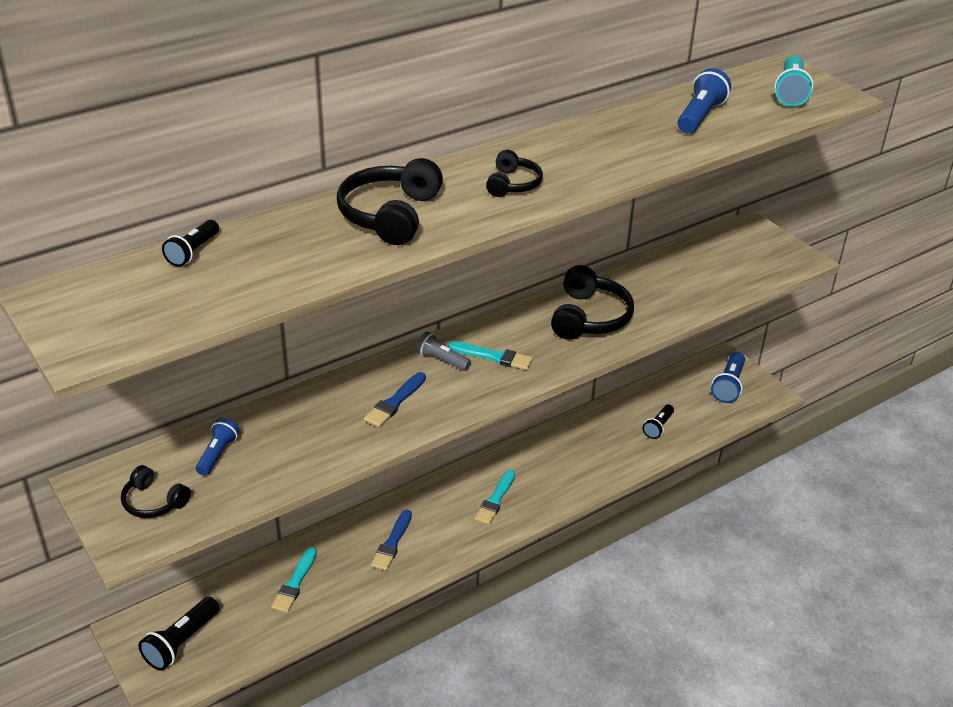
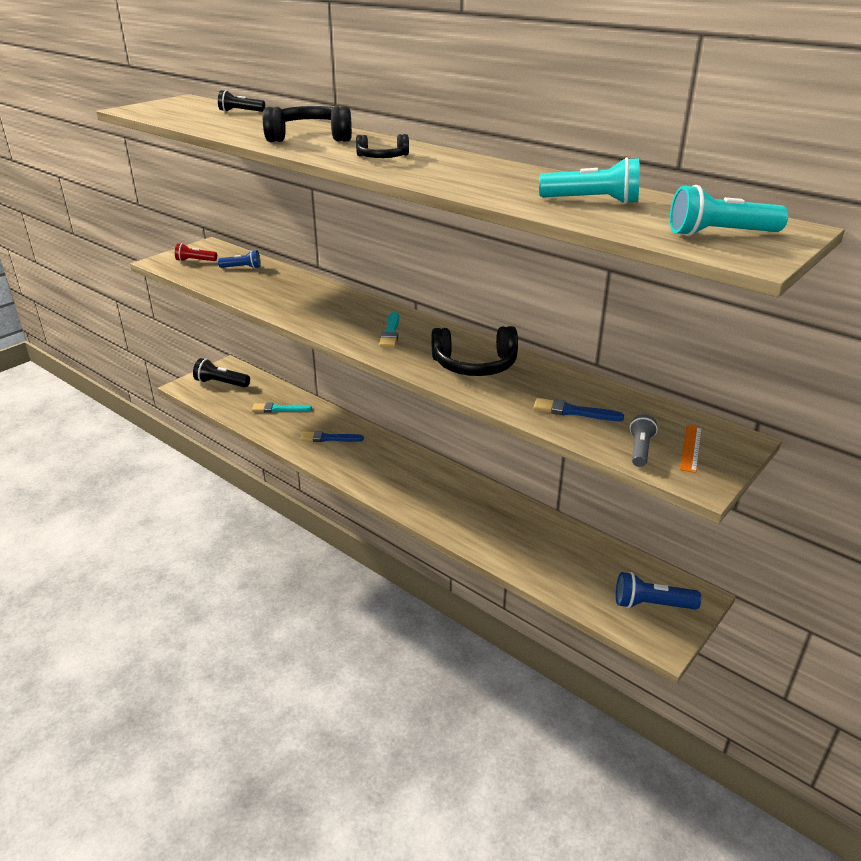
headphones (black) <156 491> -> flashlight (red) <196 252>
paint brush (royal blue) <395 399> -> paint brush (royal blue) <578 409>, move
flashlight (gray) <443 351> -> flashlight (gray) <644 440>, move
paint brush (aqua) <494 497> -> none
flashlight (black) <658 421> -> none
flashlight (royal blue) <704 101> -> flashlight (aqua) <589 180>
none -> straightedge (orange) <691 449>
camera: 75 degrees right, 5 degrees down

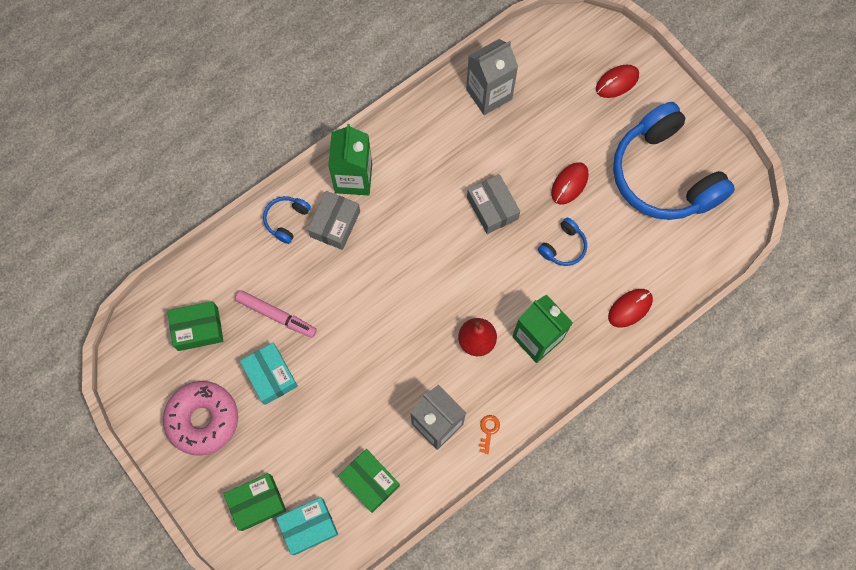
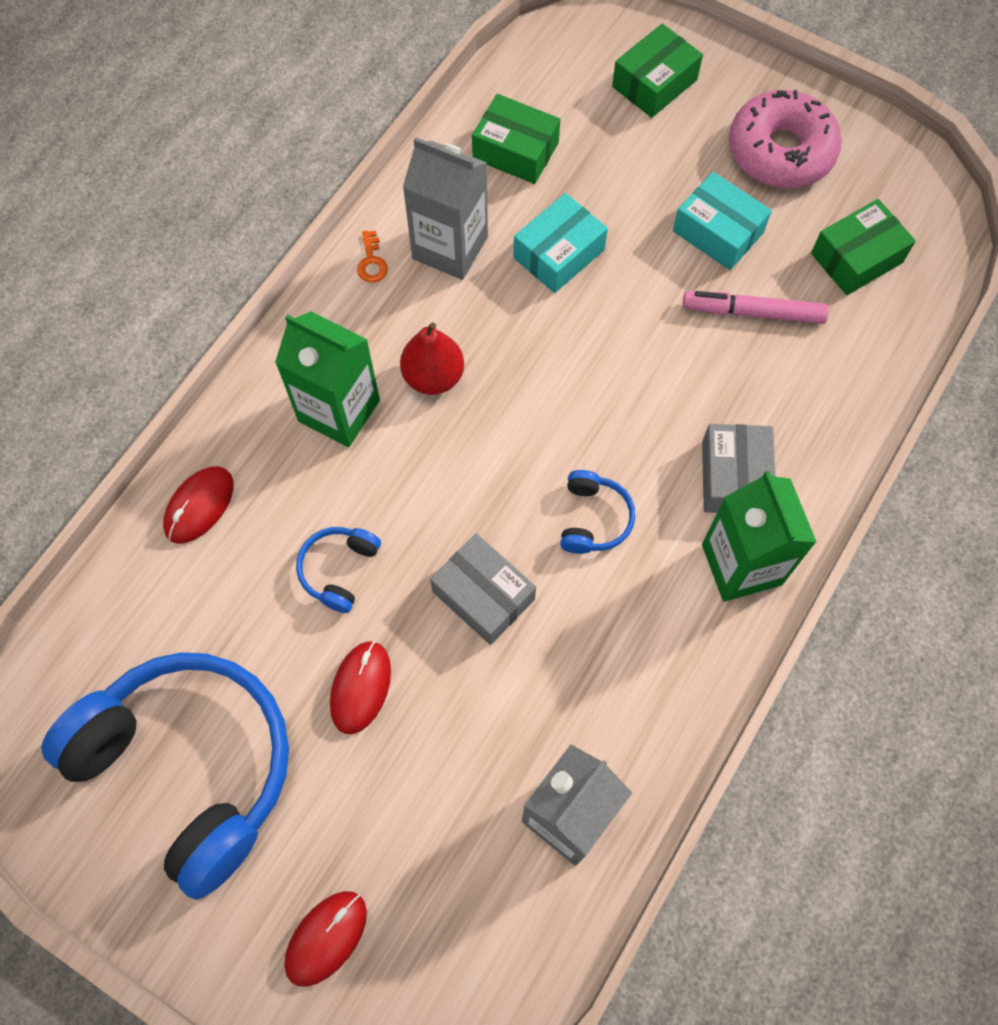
headphones (royal blue) <287 220> -> headphones (royal blue) <597 512>, move
package (aqua) <307 526> -> package (aqua) <561 243>, move
camera: 160 degrees right, 5 degrees down

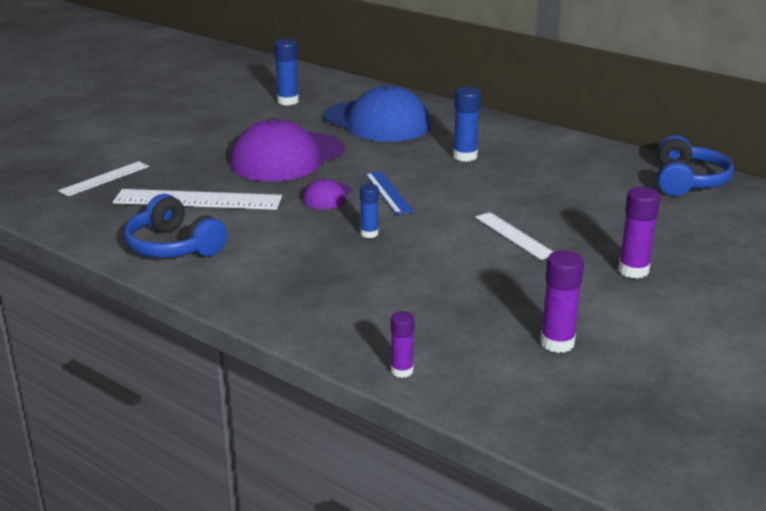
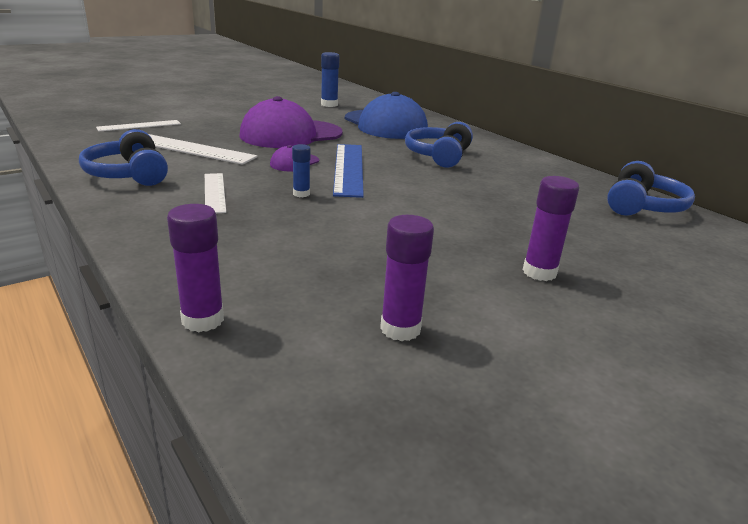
straightedge (royal blue) <389 193> -> straightedge (royal blue) <348 171>, x1.66
stick of glue (royal purple) <403 344> -> stick of glue (royal purple) <195 268>, x1.58
stick of glue (royal blue) <467 124> -> headphones (royal blue) <439 145>
straightedge (pure white) <514 236> -> straightedge (pure white) <215 193>, move
camera: 15 degrees right, 0 degrees up

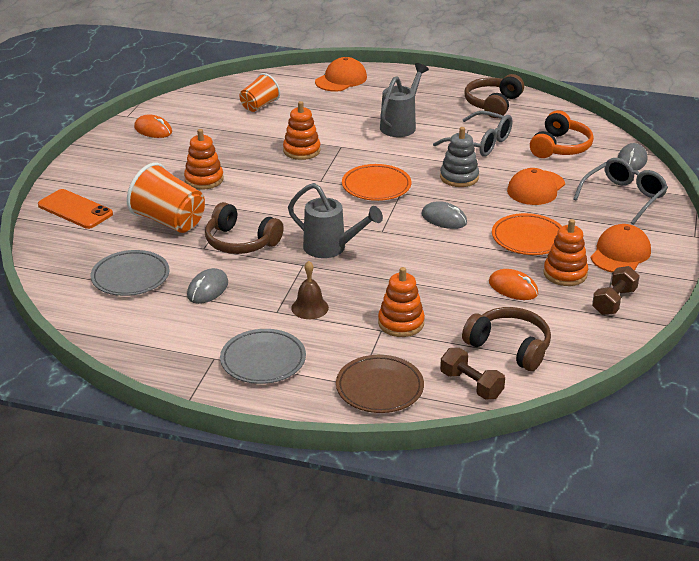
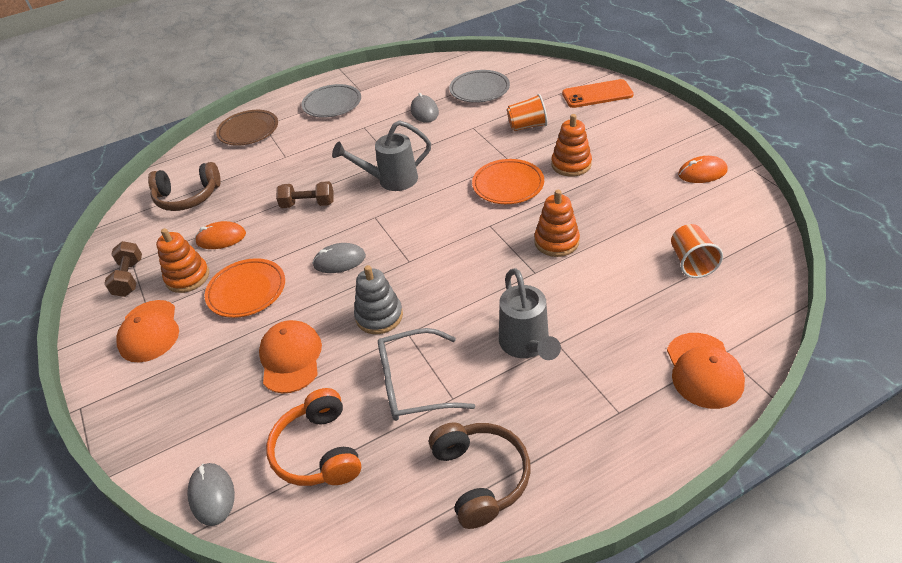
beaker (orange) <166 198> -> beaker (orange) <527 112>, x0.63
headphones (brown) <244 228> -> none
bell (brown) <310 290> -> none
flat dish (orange) <376 182> -> flat dish (orange) <508 181>, move
stacking rings (orange) <401 302> -> none
dumbbell (brown) <472 373> -> dumbbell (brown) <305 194>, move
glasses (gray) <620 191> -> none
camera: 140 degrees right, 10 degrees up

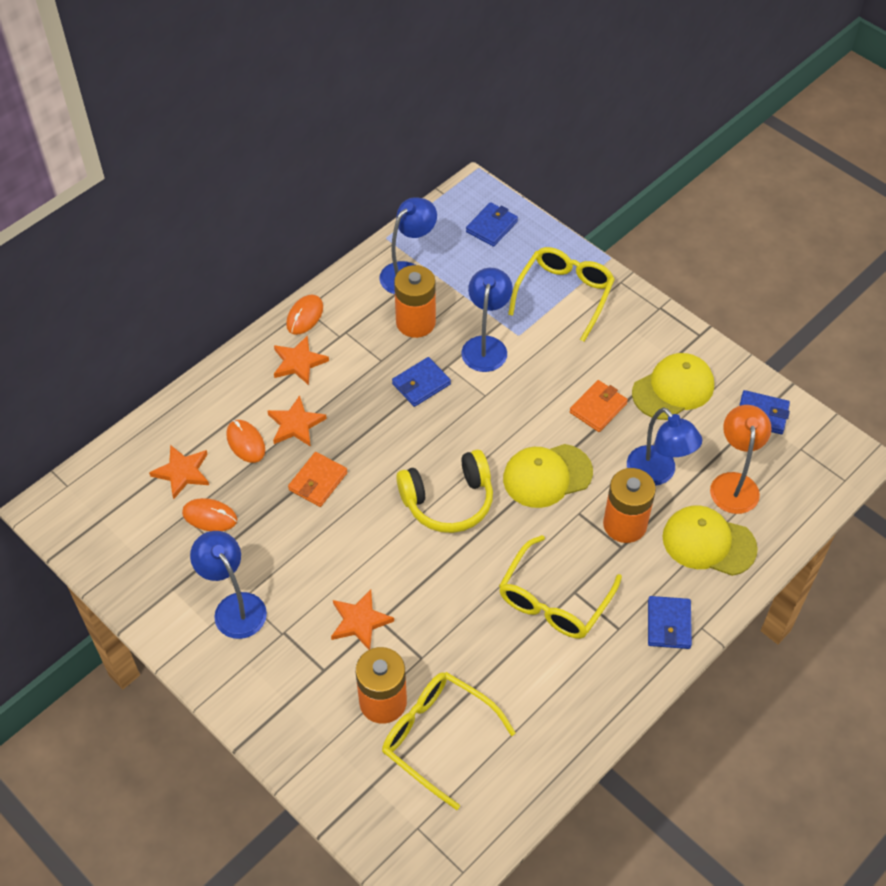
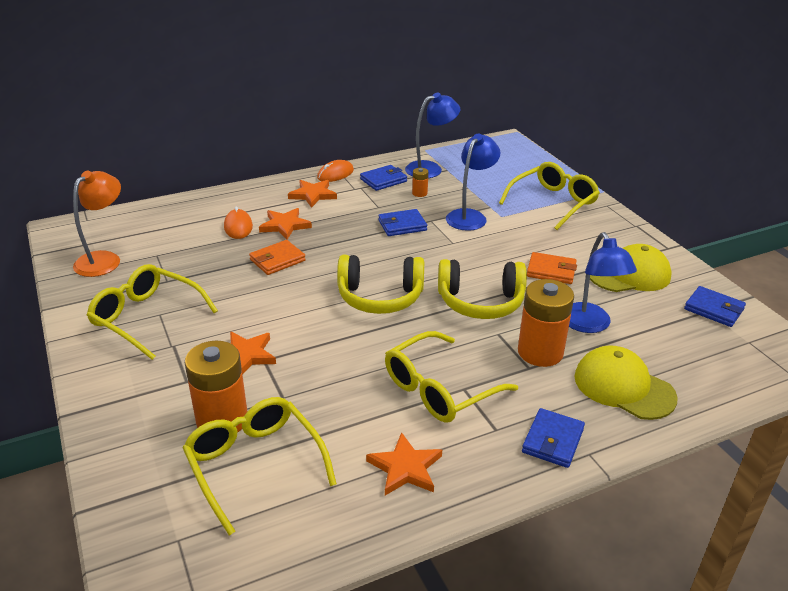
star shape (orange) <179 472> -> star shape (orange) <404 463>, move
mouse (orange) <209 514> -> none
desk lamp (royal blue) <228 585> -> glasses (golden) <152 312>
battery (orange) <415 301> -> battery (orange) <420 182>, x0.45
billfold (royal blue) <492 224> -> billfold (royal blue) <383 178>, move
baseball cap (golden) <548 476> -> headphones (golden) <482 289>
billfold (orange) <599 406> -> billfold (orange) <552 268>, 45 degrees clockwise
desk lamp (orange) <740 459> -> desk lamp (orange) <97 224>, move
camera: 20 degrees right, 20 degrees down

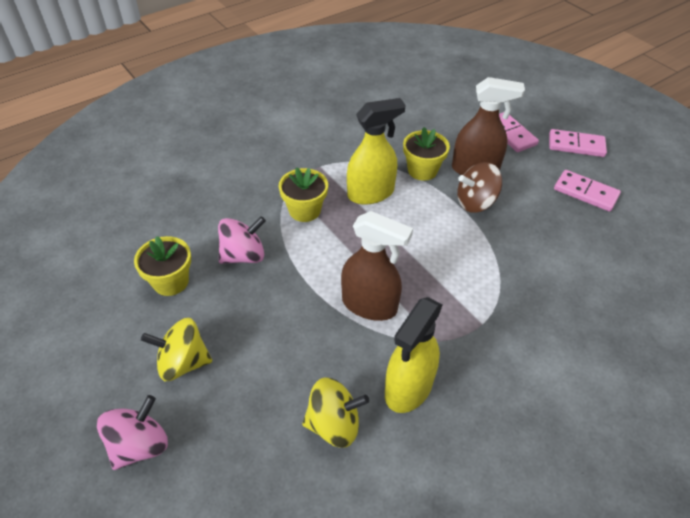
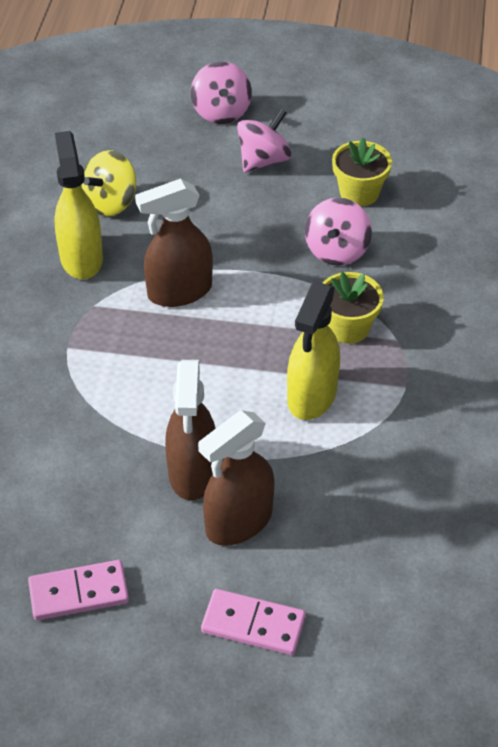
toy top (golden) <176 349> -> toy top (pink) <264 140>
flower pot (golden) <426 154> -> none
toy top (brown) <479 187> -> spray cleaner (brown) <190 430>
domino tile (pink) <578 143> -> none
camera: 135 degrees right, 0 degrees up

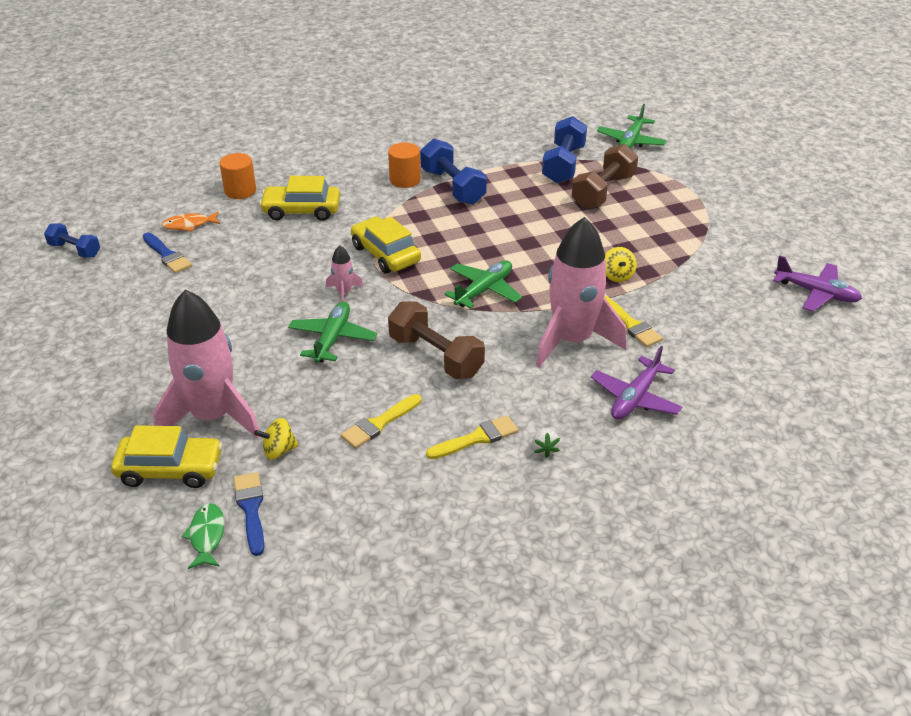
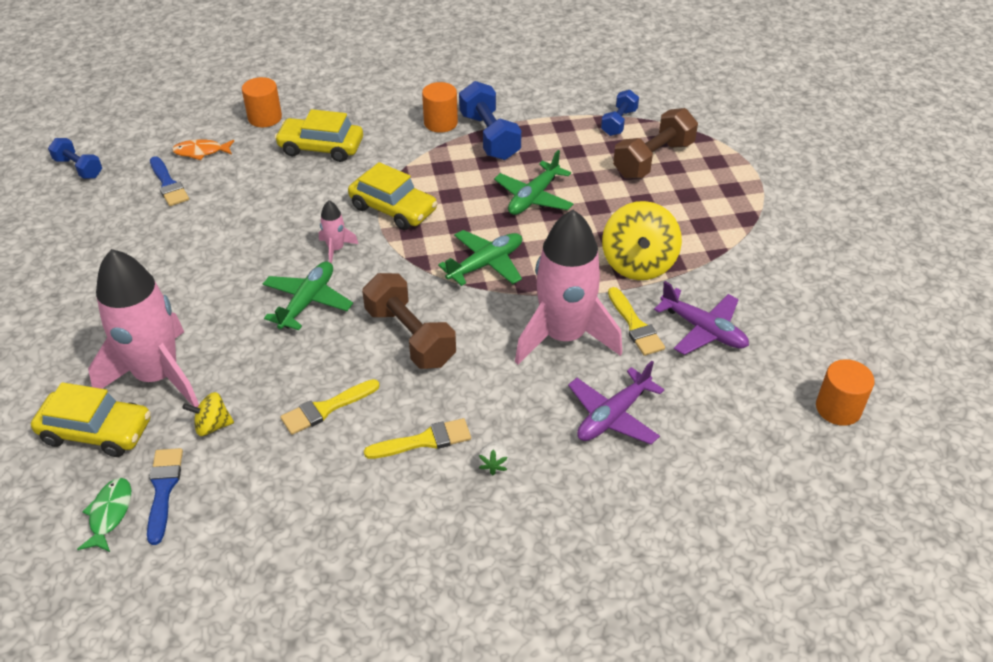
automobile (golden) <386 244> -> automobile (golden) <393 196>, 150 degrees clockwise
dumbbell (royal blue) <564 149> -> dumbbell (royal blue) <620 113>, x0.61
toy plane (green) <632 126> -> toy plane (green) <534 182>, move
toy top (golden) <621 264> -> toy top (golden) <642 240>, x1.97
toy plane (royal purple) <817 283> -> toy plane (royal purple) <701 318>, move
none -> cylinder (orange) <845 392>
camera: 10 degrees right, 5 degrees up

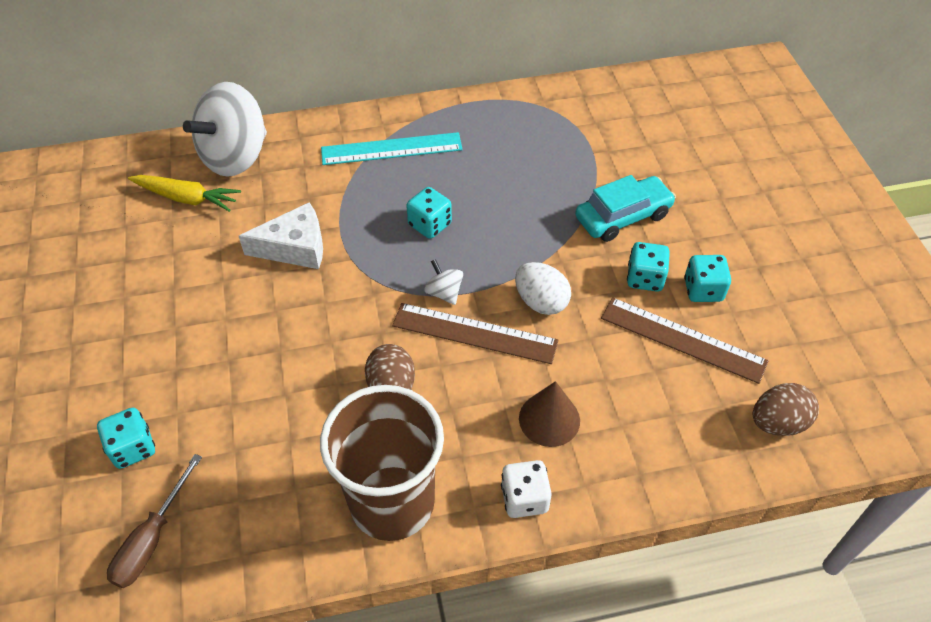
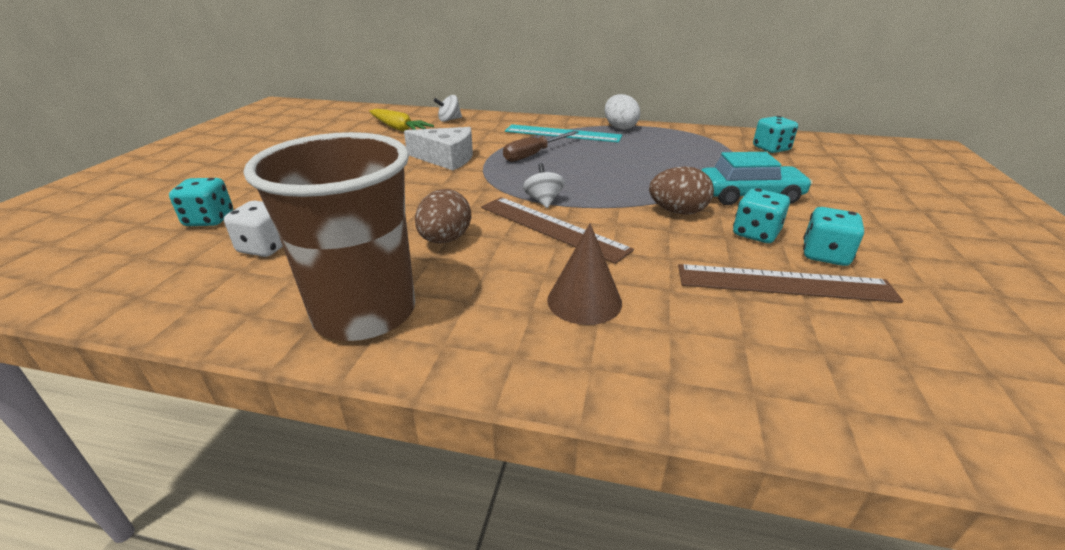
screwdriver (brown) <154 521> -> screwdriver (brown) <540 146>, move
toy top (pure white) <225 129> -> toy top (pure white) <448 108>, x0.42
game die (aqua) <429 213> -> game die (aqua) <775 134>, move
game die (pure white) <526 489> -> game die (pure white) <253 229>, move
egg shape (pure white) <543 288> -> egg shape (pure white) <622 112>, move
straightedge (brown) <685 340> -> straightedge (brown) <790 283>, 45 degrees counterclockwise
egg shape (brown) <786 409> -> egg shape (brown) <681 190>, move
camera: 25 degrees right, 20 degrees down

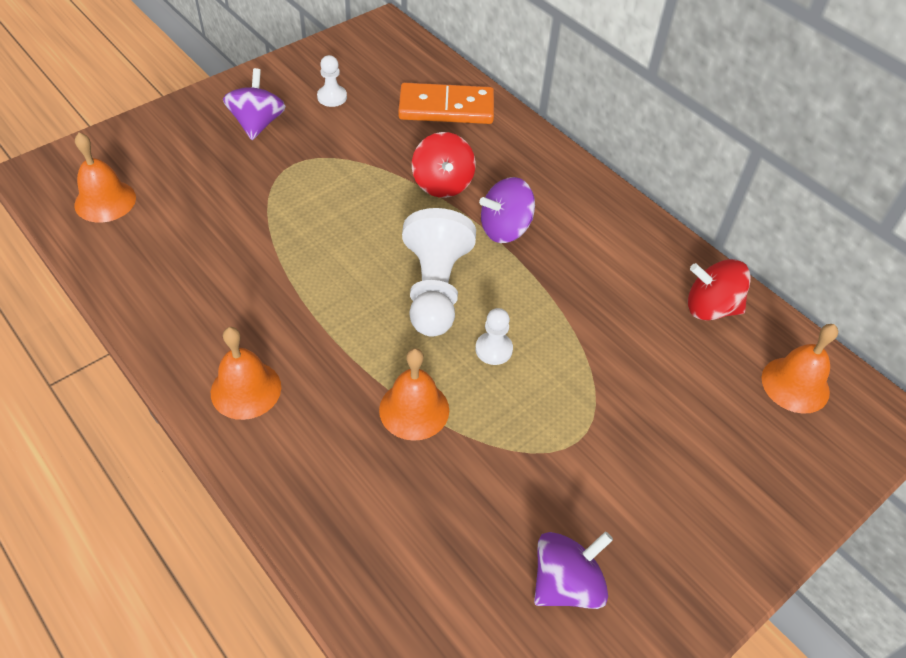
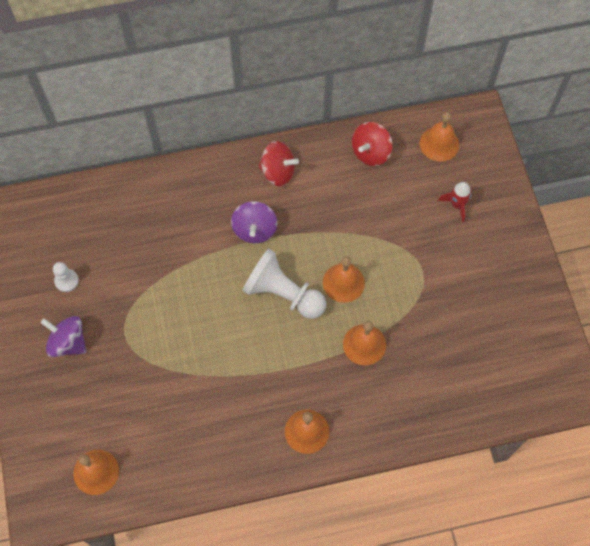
domino tile (orange) <446 103> -> none
toy top (red) <444 165> -> toy top (red) <278 163>, move
chess pawn (pure white) <494 336> -> bell (orange) <344 279>
toy top (royal purple) <573 570> -> none
none -> toy rocket (red) <454 202>
camera: 60 degrees left, 15 degrees up

